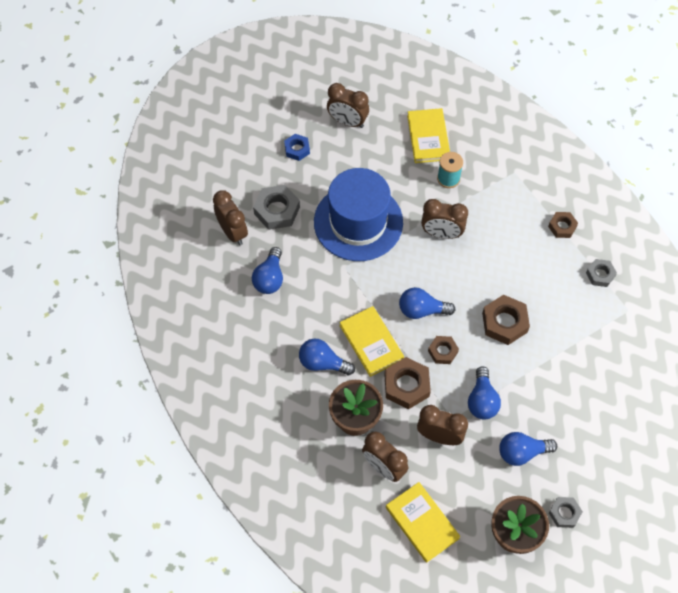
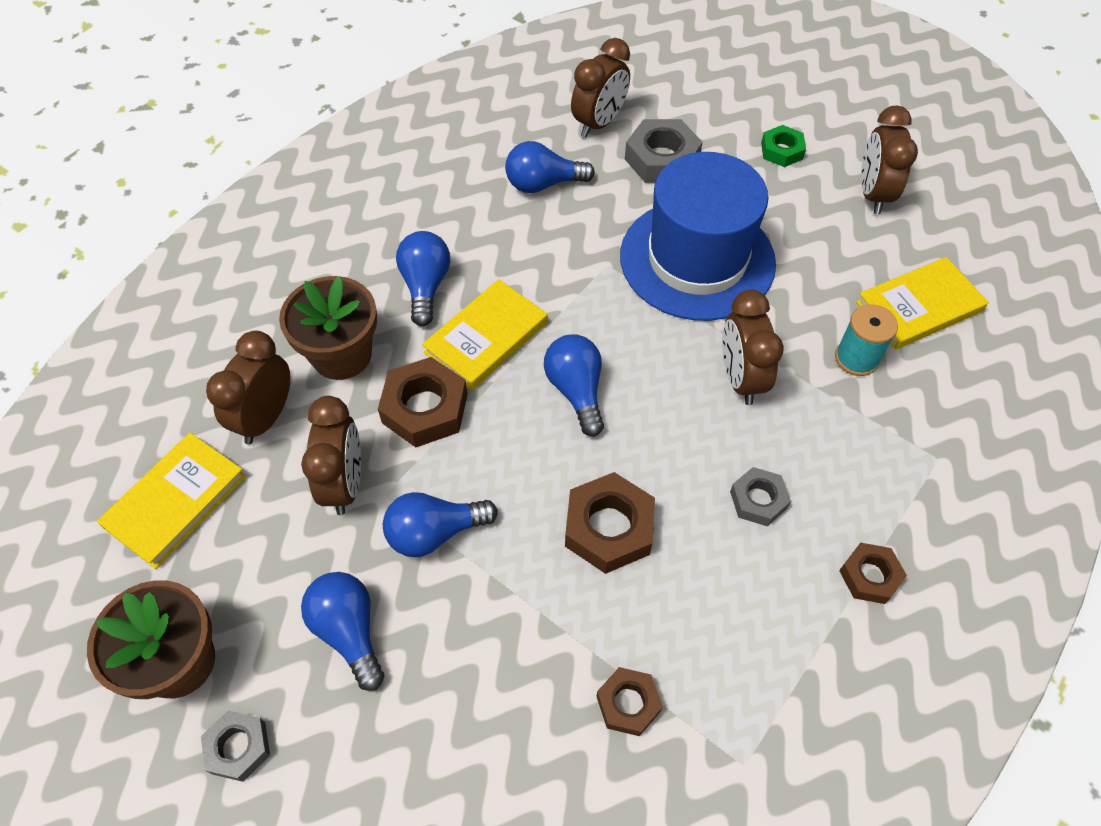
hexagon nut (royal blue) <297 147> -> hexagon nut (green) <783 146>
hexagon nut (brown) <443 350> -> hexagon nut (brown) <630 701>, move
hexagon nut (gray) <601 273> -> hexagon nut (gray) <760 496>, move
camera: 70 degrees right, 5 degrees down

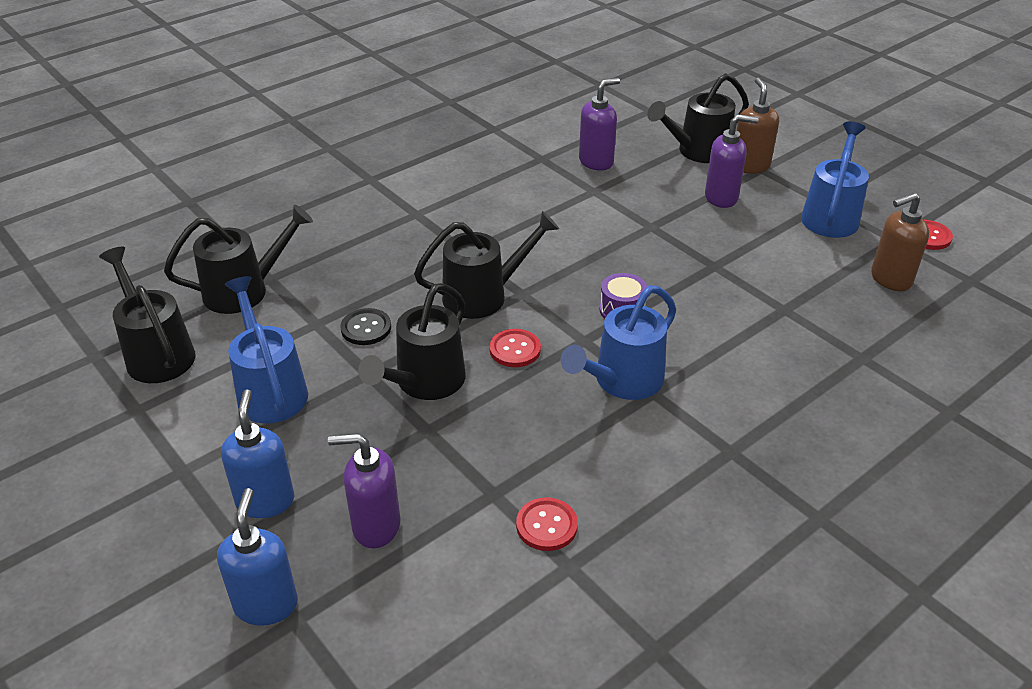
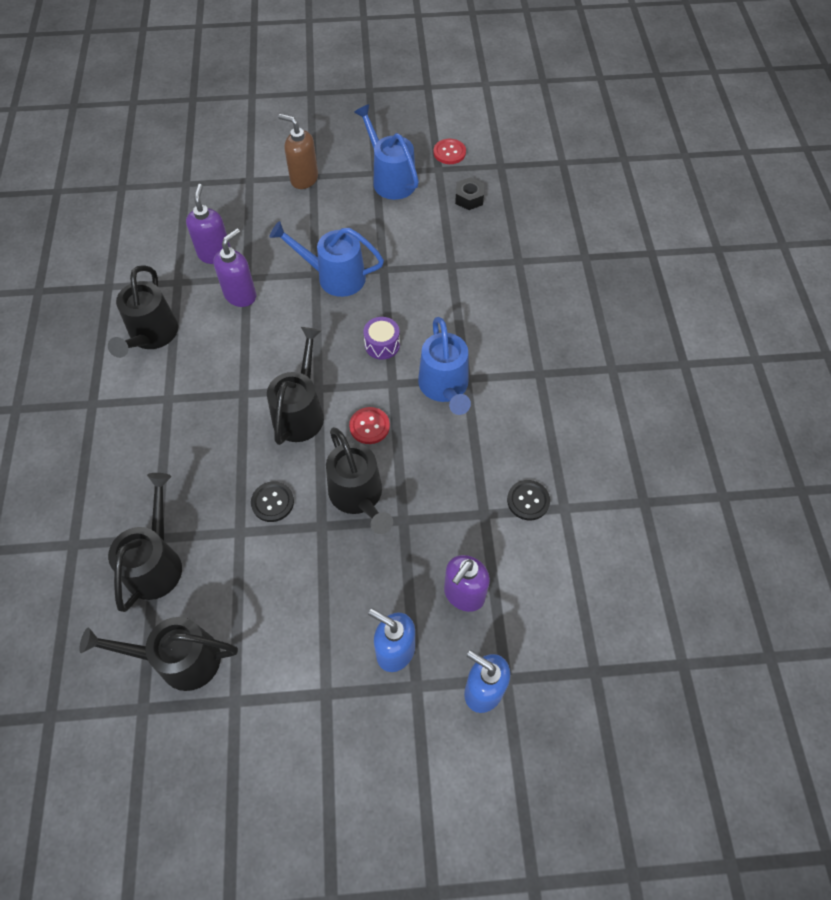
sprinkling can (royal blue) <266 350> -> sprinkling can (royal blue) <327 259>, move
button (red) <547 524> -> button (black) <528 500>
sprinkling can (black) <698 118> -> sprinkling can (black) <143 311>, move
soap dispenser (royal purple) <731 161> -> soap dispenser (royal purple) <234 267>, move
soap dispenser (brown) <900 242> -> hexagon nut (black) <469 193>
camera: 55 degrees left, 20 degrees up

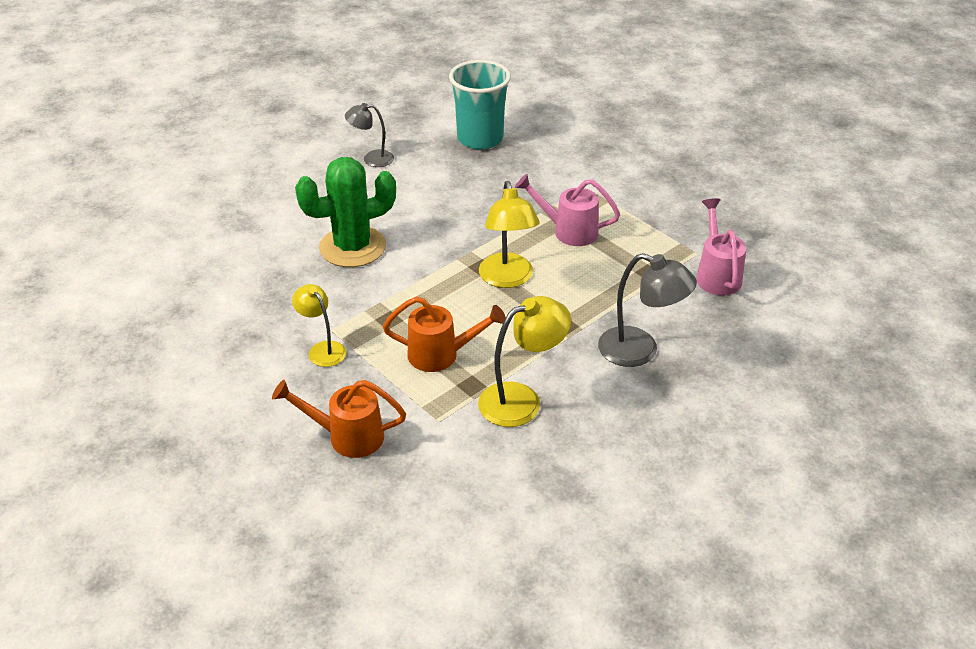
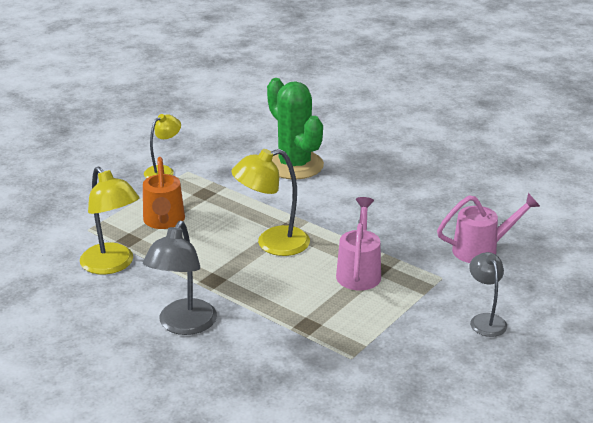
sprinkling can (orange) <339 419> -> none
desk lamp (gray) <369 135> -> desk lamp (gray) <488 294>, move
beaker (aqua) <480 105> -> none
sprinkling can (pink) <721 246> -> sprinkling can (pink) <488 228>, move
camera: 80 degrees right, 10 degrees down

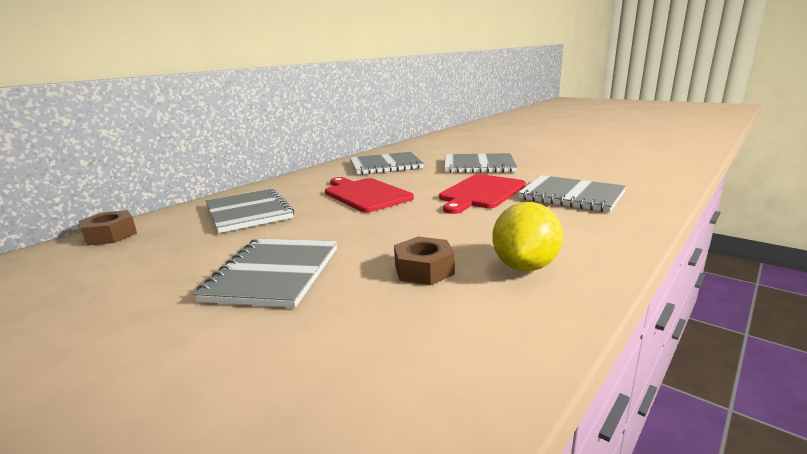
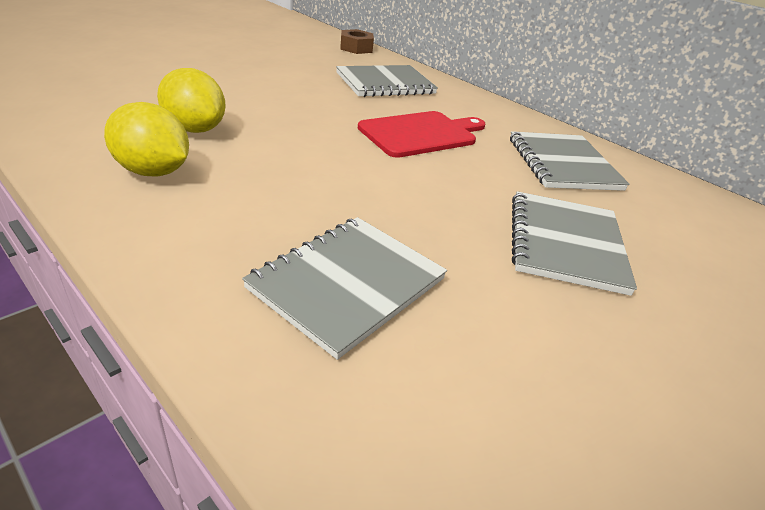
notebook (gray) <265 273> -> none
hexagon nut (brown) <424 261> -> lemon (golden) <191 100>
chopping board (red) <482 194> -> none
camera: 90 degrees right, 15 degrees up

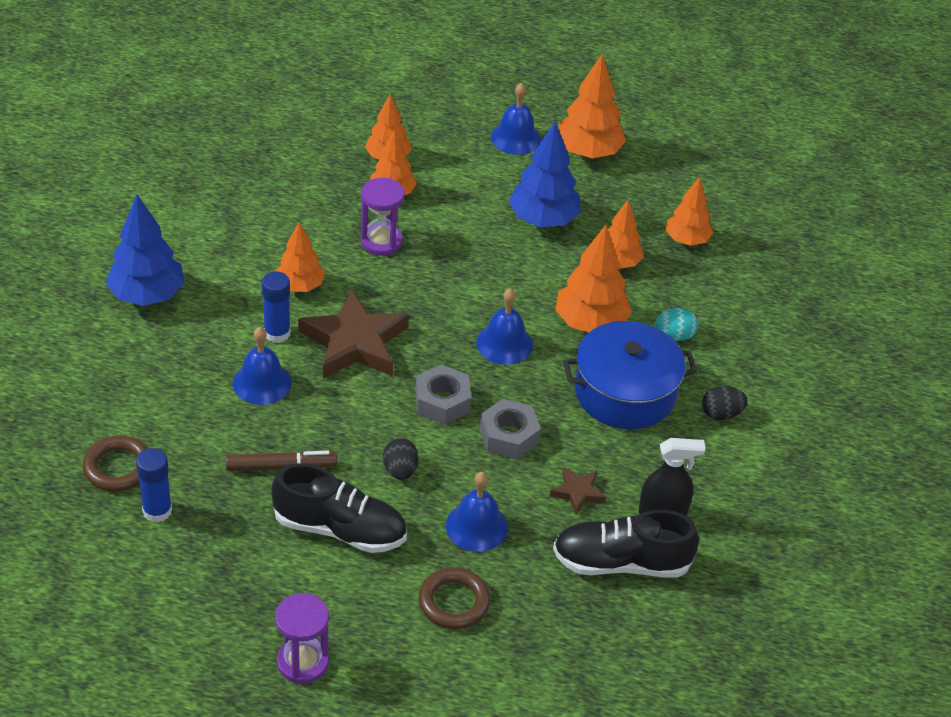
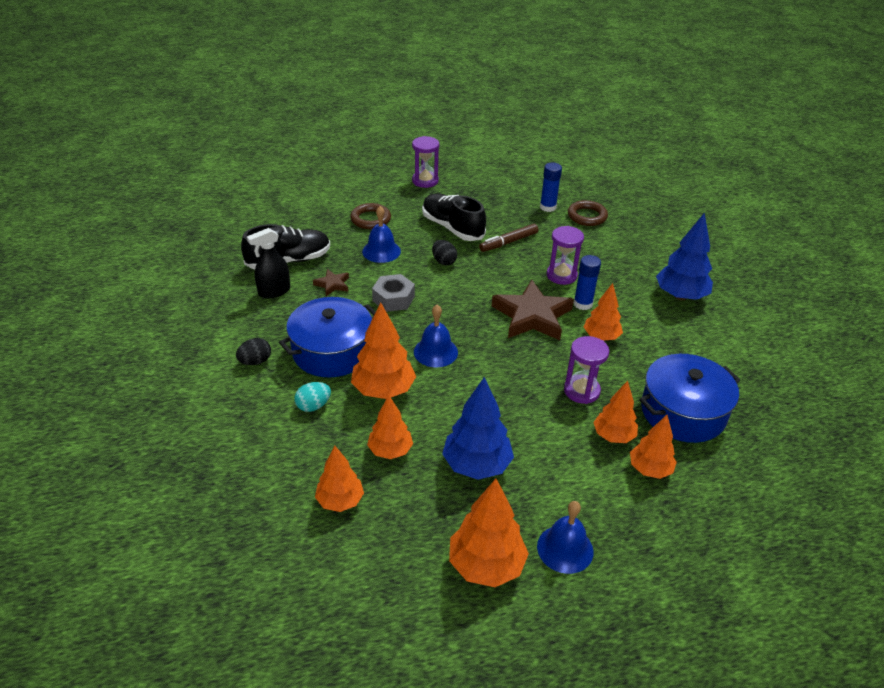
bell (royal blue) <262 366> -> sand timer (royal purple) <565 255>
lace-up shoe (black) <339 508> -> lace-up shoe (black) <454 217>, 60 degrees clockwise
hexagon nut (gray) <443 394> -> none
none -> stockpot (royal blue) <689 398>
camera: 155 degrees right, 5 degrees down

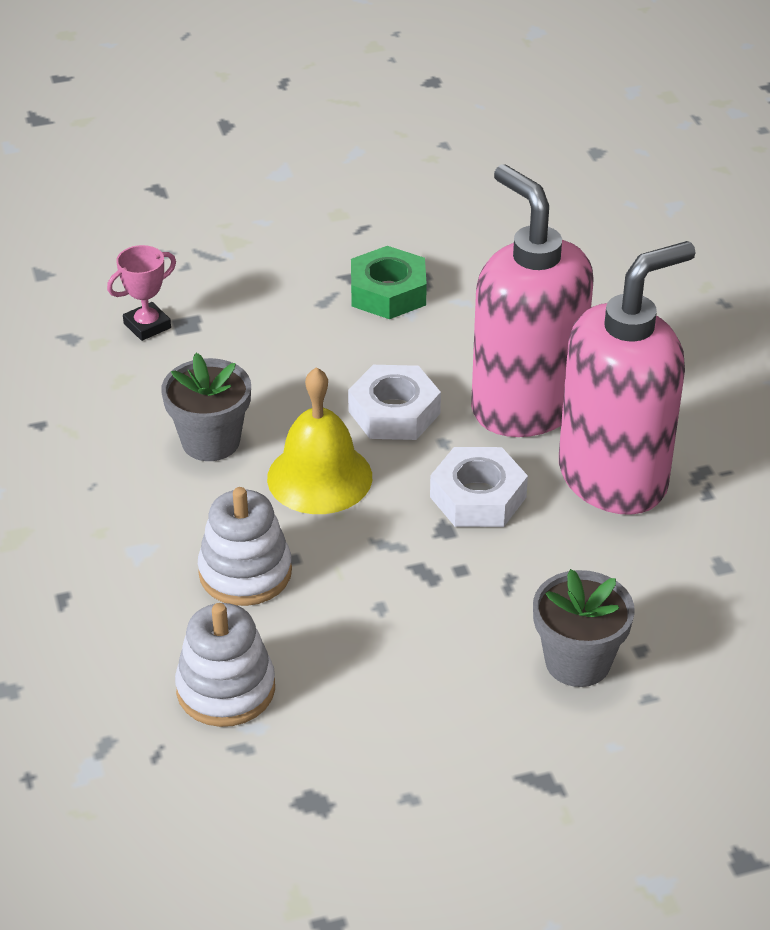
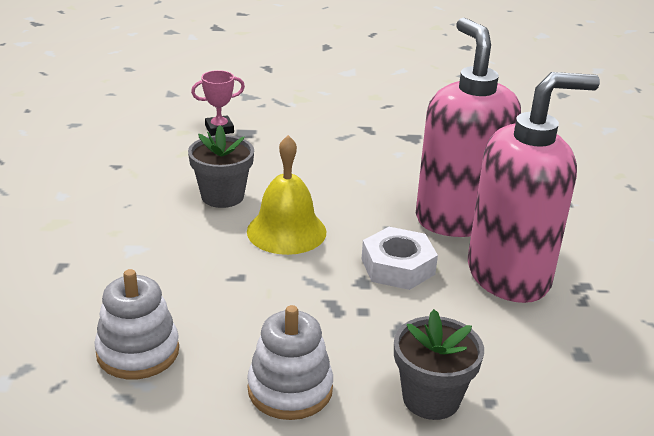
stacking rings (pure white) <245 546> -> stacking rings (pure white) <290 362>, move
hexagon nut (pure white) <394 402> -> none
hexagon nut (green) <389 282> -> none
camera: 15 degrees right, 10 degrees down

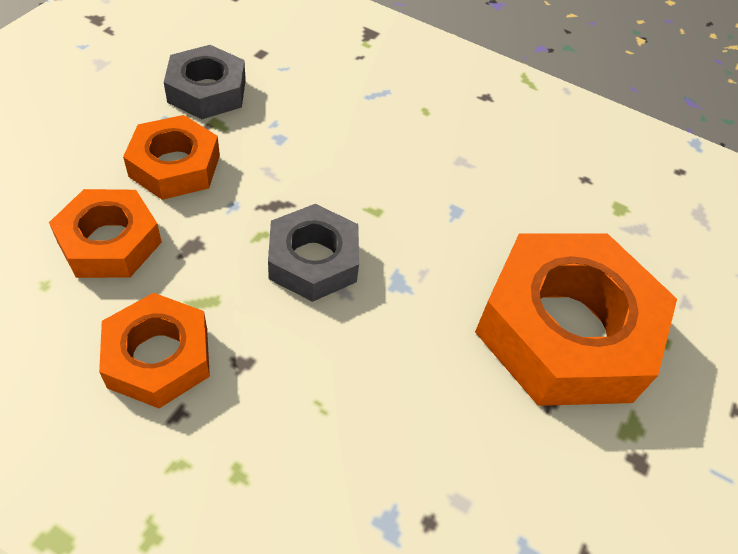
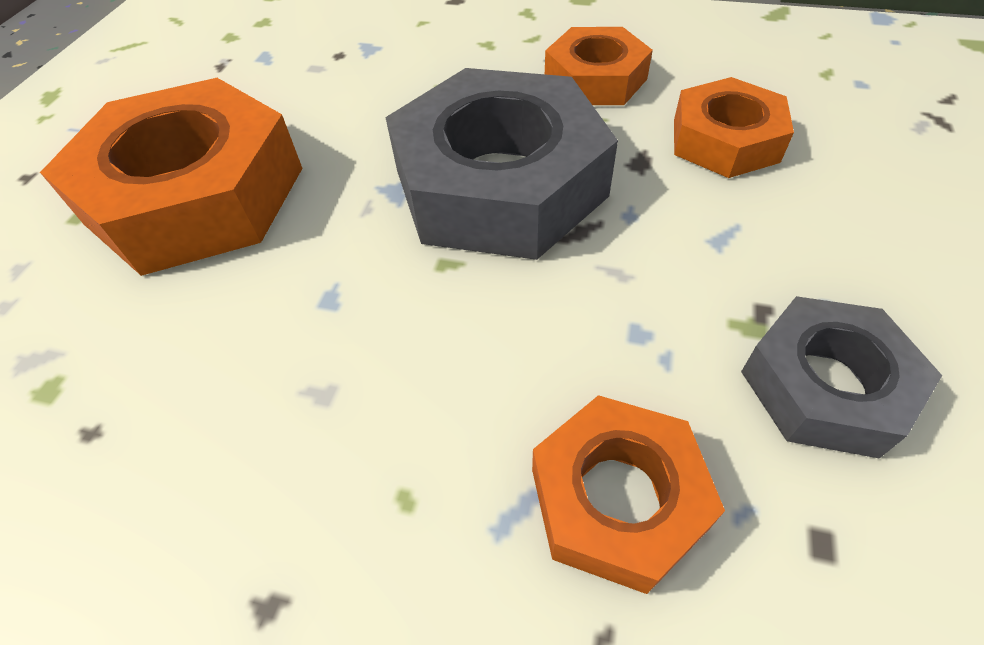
hexagon nut (orange) <171 157> -> hexagon nut (orange) <628 494>, move
hexagon nut (gray) <313 253> -> hexagon nut (gray) <501 164>, x1.81
camera: 175 degrees right, 0 degrees up

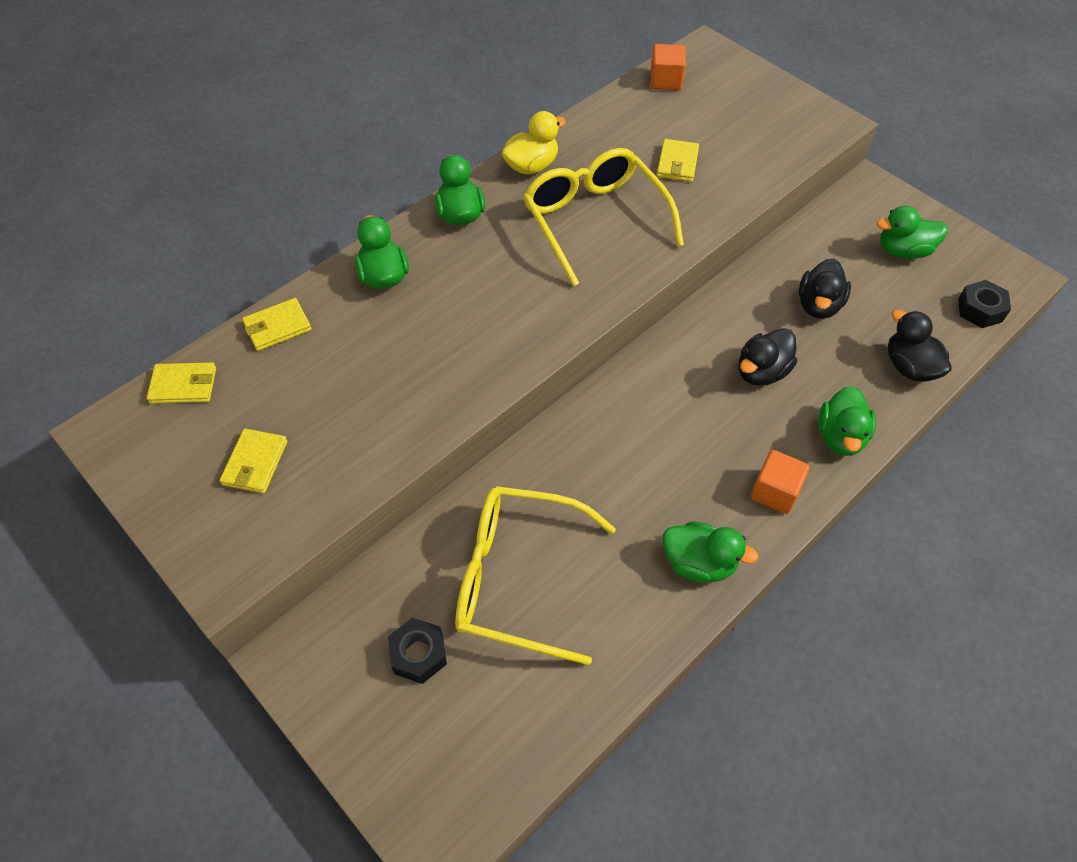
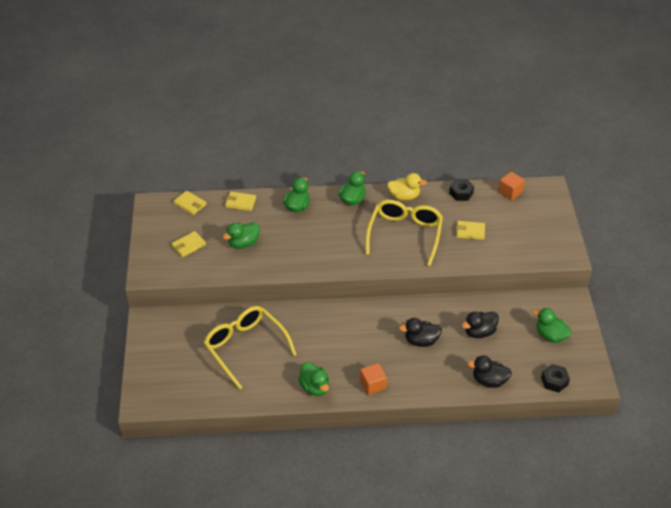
hexagon nut (black) <417 650> -> hexagon nut (black) <461 190>, move
billfold (golden) <678 160> -> billfold (golden) <470 230>, 45 degrees clockwise
toy duck (green) <847 421> -> toy duck (green) <241 235>, move
toy duck (black) <920 346> -> toy duck (black) <489 372>, 90 degrees counterclockwise
camera: 40 degrees right, 10 degrees down

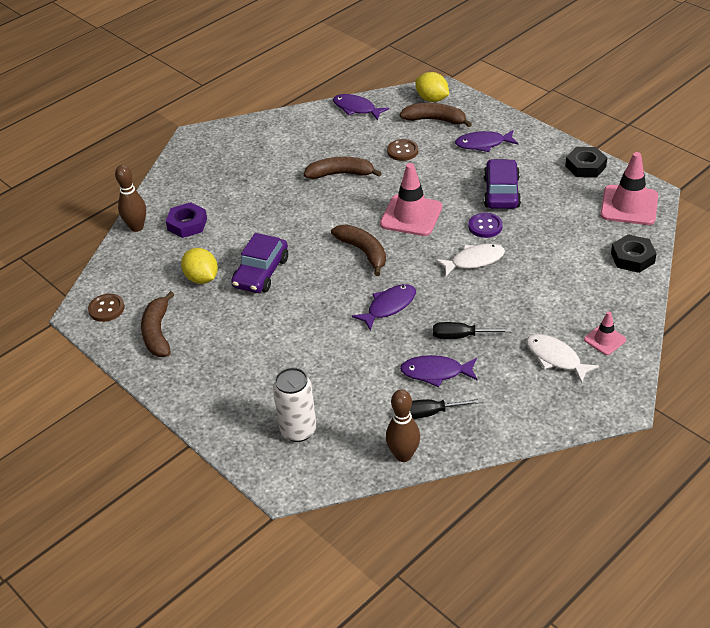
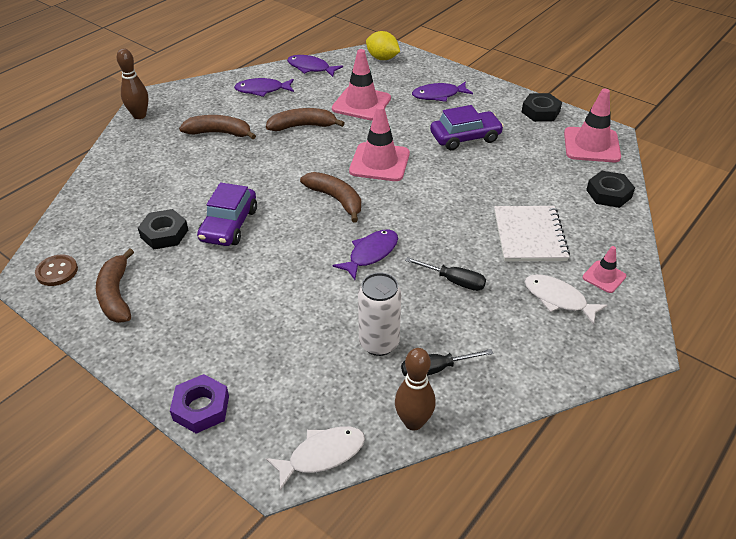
bowling pin (brown) <130 198> -> bowling pin (brown) <133 83>, move
hexagon nut (royal purple) <186 220> -> hexagon nut (royal purple) <199 404>, move
lemon (golden) <199 266> -> hexagon nut (black) <163 229>
can (pure white) <295 404> -> can (pure white) <379 314>, move
button (brown) <402 150> -> traffic cone (pink) <361 84>
banana fruit (brown) <435 115> -> banana fruit (brown) <217 127>, move
toy fish (royal purple) <439 371> -> toy fish (royal purple) <264 87>, move
screwdriver (black) <472 330> -> screwdriver (black) <445 274>, 150 degrees counterclockwise
toy fish (pure white) <470 260> -> toy fish (pure white) <315 458>, move
button (royal purple) <485 225> -> none
automobile (royal purple) <502 184> -> automobile (royal purple) <467 127>, 75 degrees clockwise
none -> notebook (pure white) <532 233>
camera: 10 degrees left, 0 degrees up

